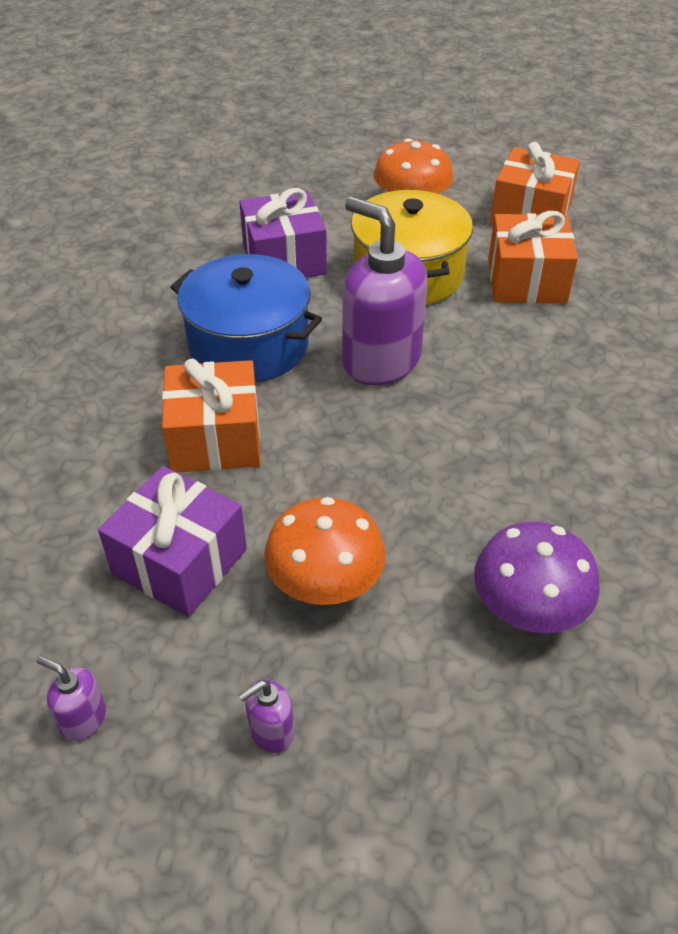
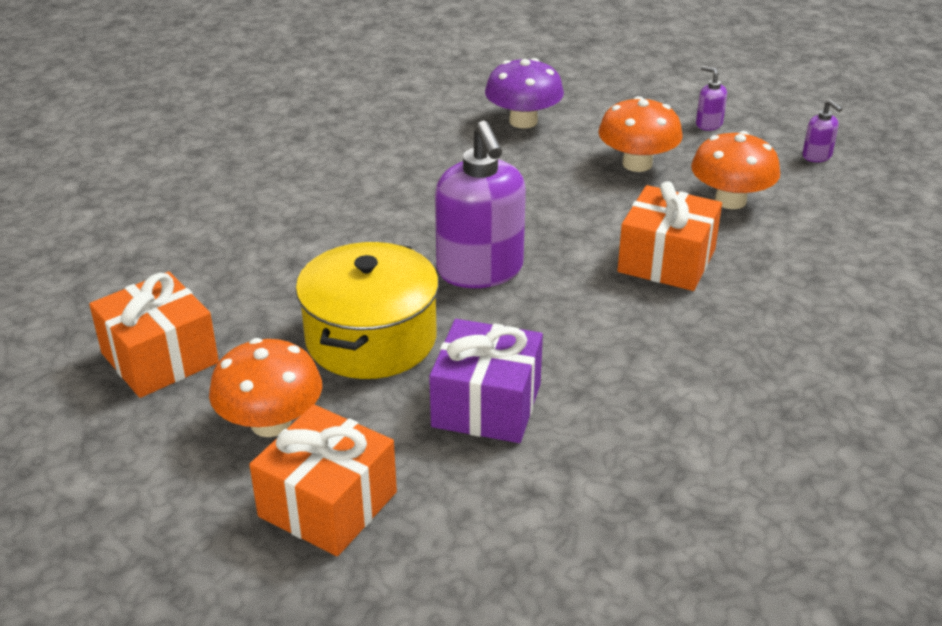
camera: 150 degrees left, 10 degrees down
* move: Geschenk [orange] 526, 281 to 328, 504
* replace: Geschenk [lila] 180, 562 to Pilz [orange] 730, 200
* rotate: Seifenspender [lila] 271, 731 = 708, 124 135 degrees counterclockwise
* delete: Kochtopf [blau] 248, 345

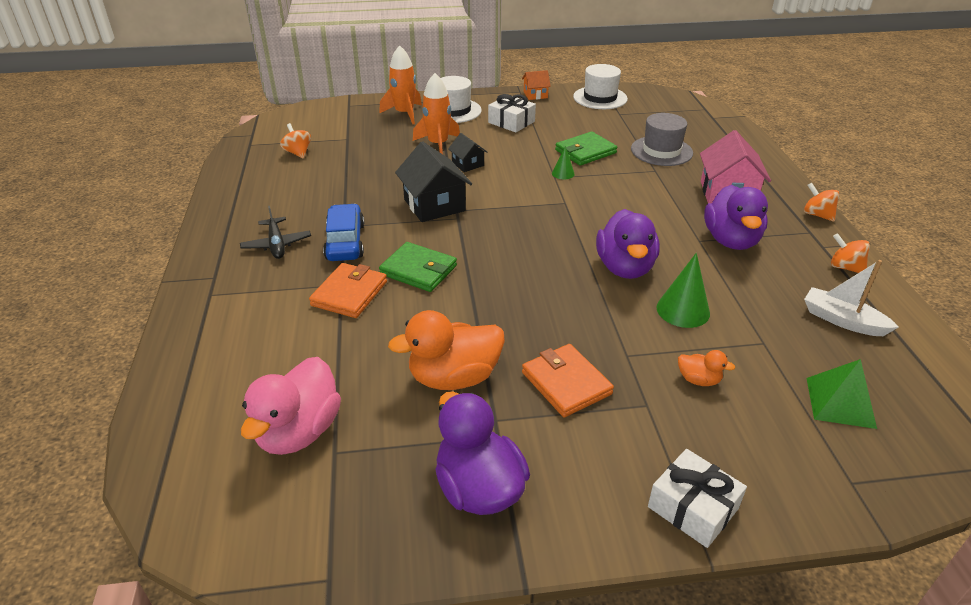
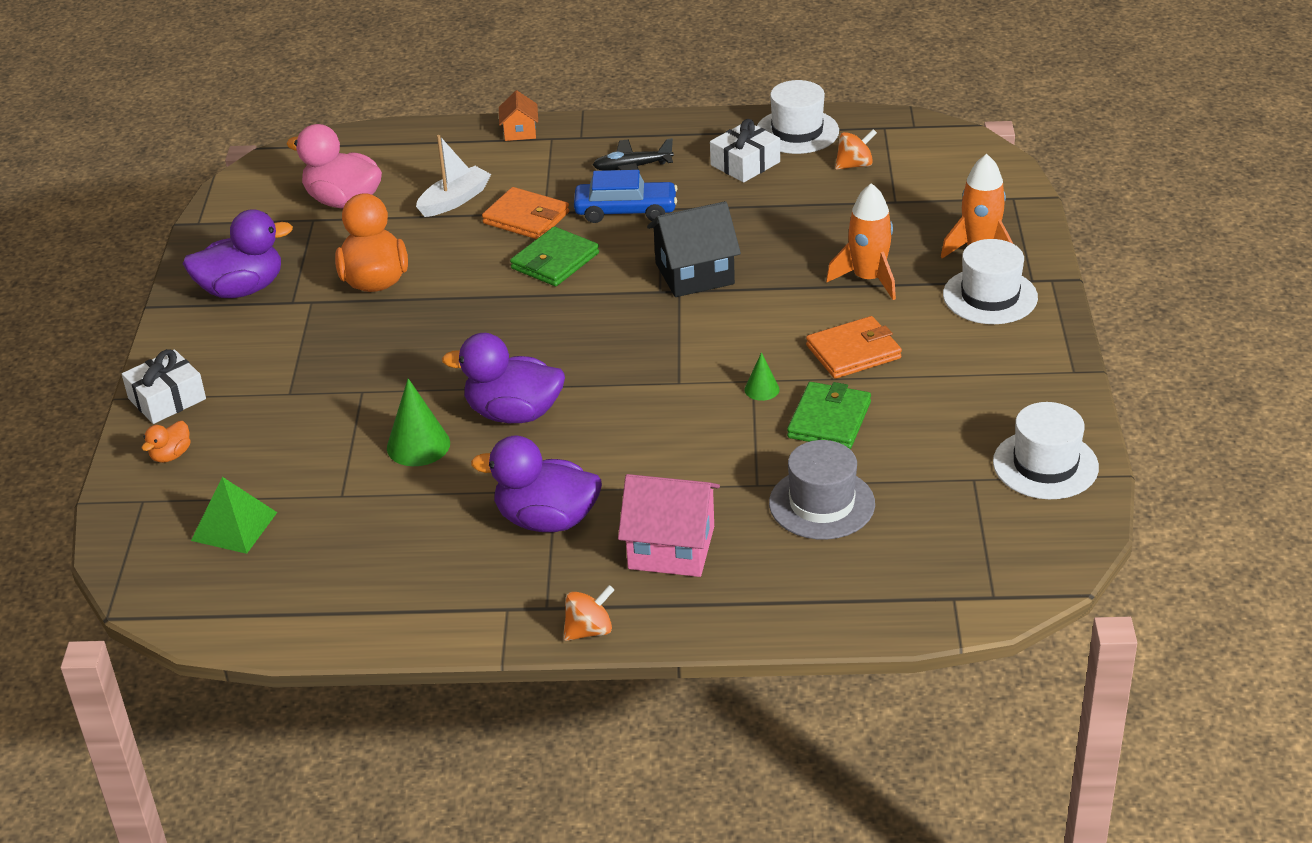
camera: 100 degrees right, 0 degrees up
* move: Ente [orange] 698, 380 to 171, 455
* move: Boot [weiß] 842, 320 to 454, 200
* move: Haus [orange] 535, 95 to 520, 132
* move: Geschenk [weiß] 511, 122 to 745, 163
* insert: Hut [weiß] 797, 131
* rotate: Geldbörse [grün] 585, 151 = 829, 420 45 degrees clockwise
* move: Geldbörse [orange] 566, 383 to 853, 352
* delete: Haus [schwarz] 468, 164
* delete: Kreisel [orange] 845, 267

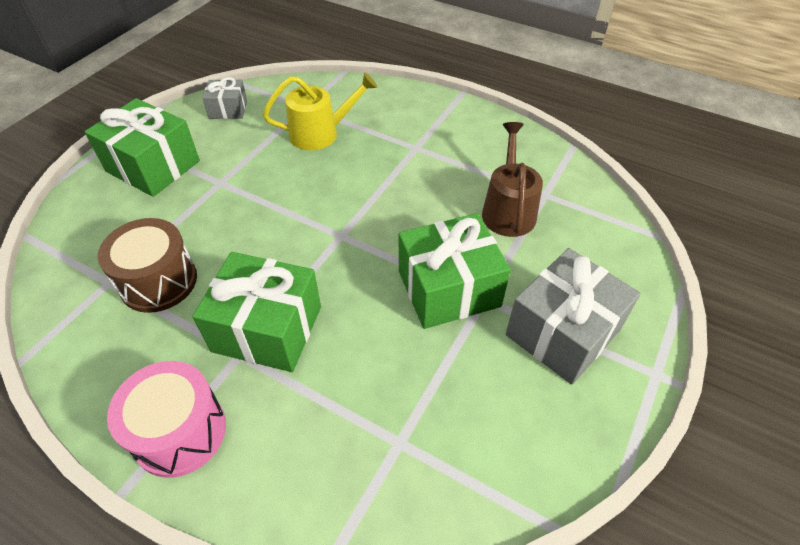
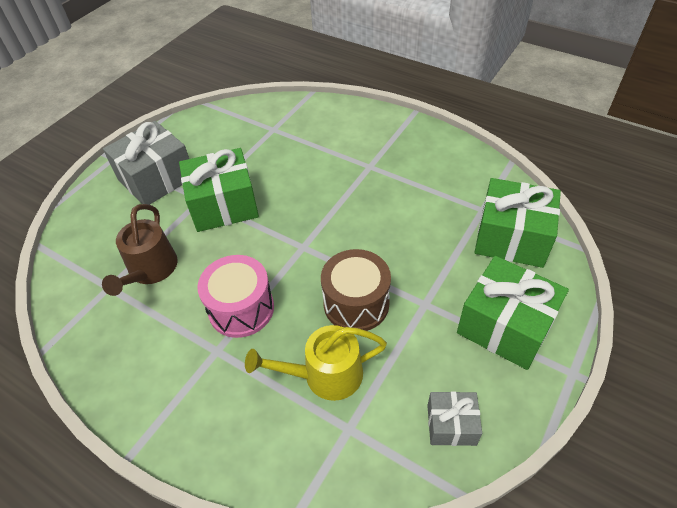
camera: 175 degrees left, 0 degrees up
* move: Trommel [rosa] 180, 432 to 241, 308
* move: Trommel [braun] 158, 281 to 356, 303
* move: Geschenk [grün] 267, 329 to 511, 238

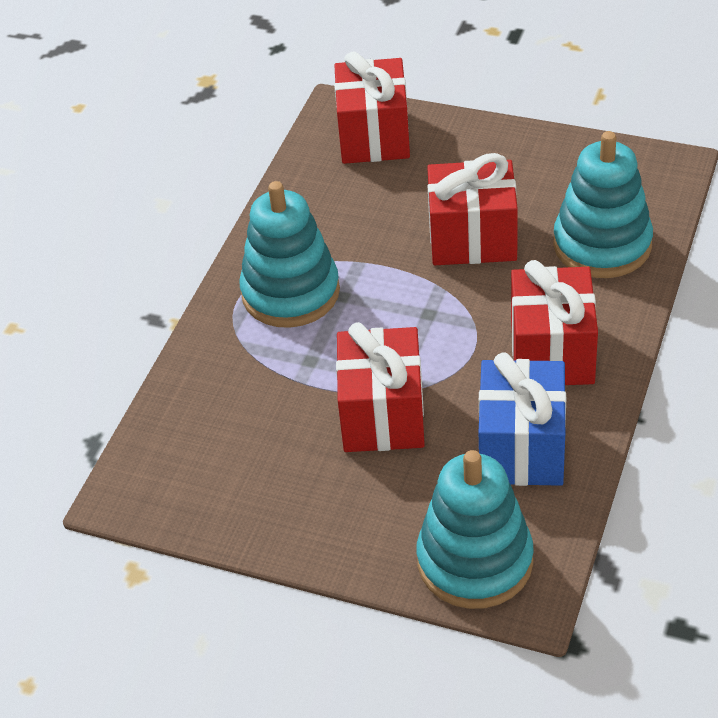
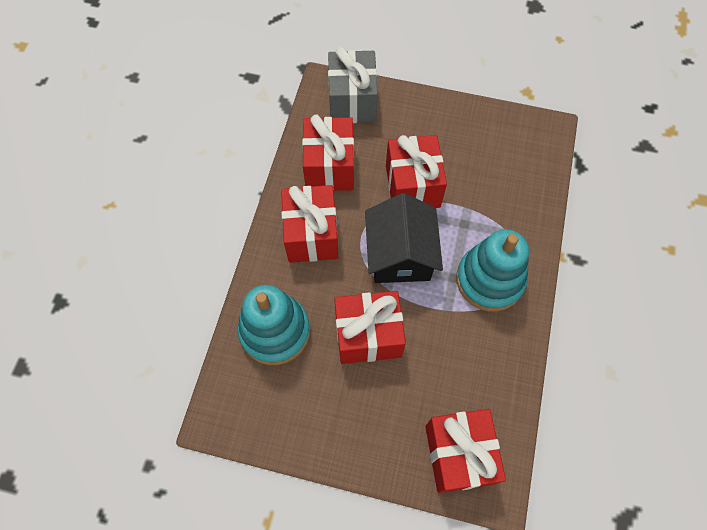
camera: 170 degrees right, 20 degrees up
* recolor: Geschenk [blau] 522, 448 to Geschenk [rot] 329, 167
* replace: Stapelspielzeug [türkis] 475, 561 to Geschenk [grau] 352, 101
* insert: Haus [schwarz] 400, 255

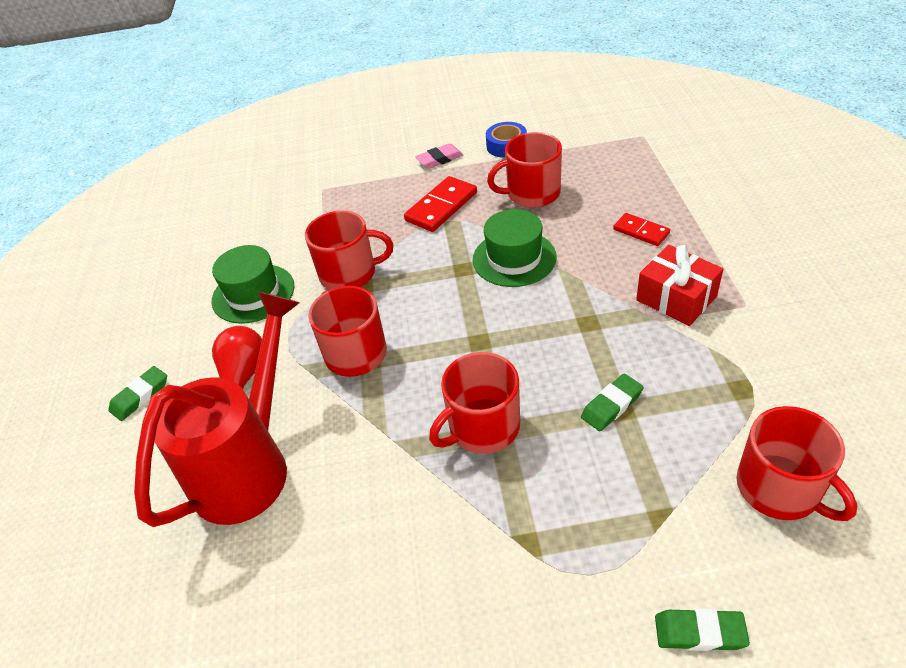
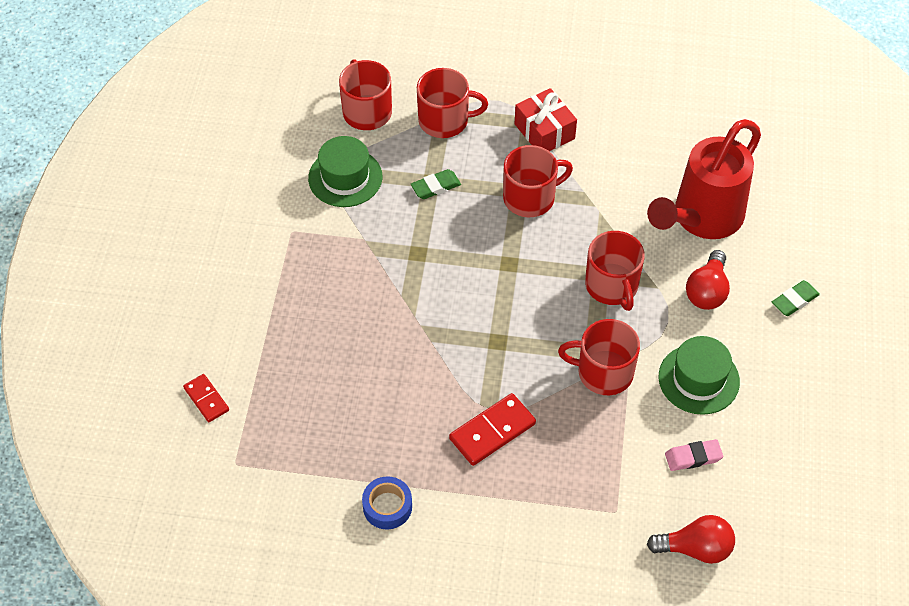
camera: 170 degrees left, 10 degrees up
* move: Dominostein [rot] 641, 231 to 206, 399
* move: Hut [grün] 514, 258 to 345, 177
* move: Tasse [rot] 531, 193 to 445, 120
* move: Geschenk [rot] 676, 298 to 544, 131
* insert: Glühbirne [rot] 695, 548
* move: Radiergummi [rosa] 439, 159 to 693, 457
* delete: Radiergummi [grün] 699, 632

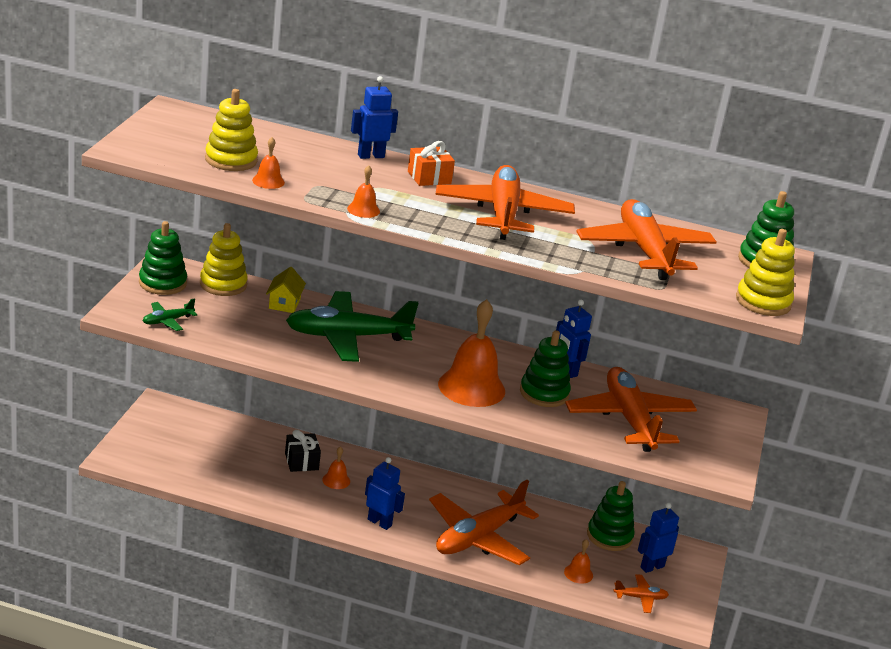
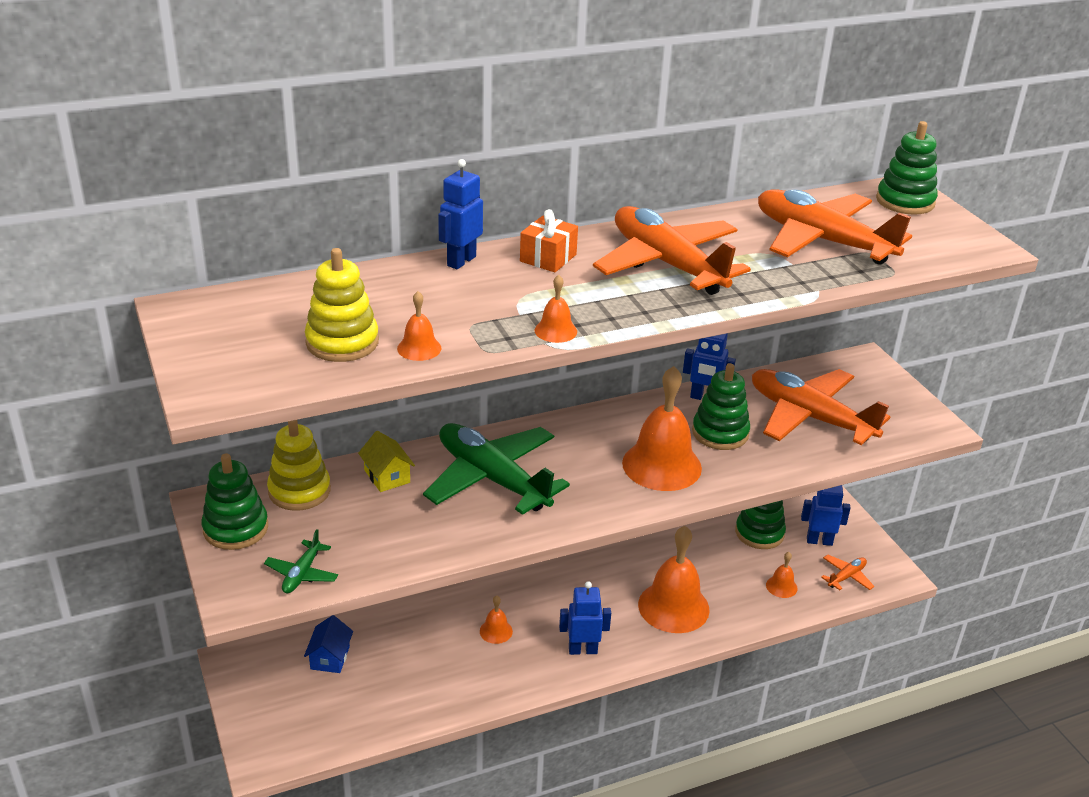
camera: 35 degrees left, 5 degrees up
* insert: Haus [blau] 330, 657
* rotate: Flugzeug [grün] 347, 337 = 492, 479 90 degrees clockwise
* replace: Flugzeug [orange] 478, 537 to Glocke [orange] 673, 607
* rotate: Roboter [blau] 652, 567 = 819, 541 75 degrees clockwise
* delete: Geschenk [schwarz] 301, 461
* delete: Stapelspielzeug [gelb] 763, 302

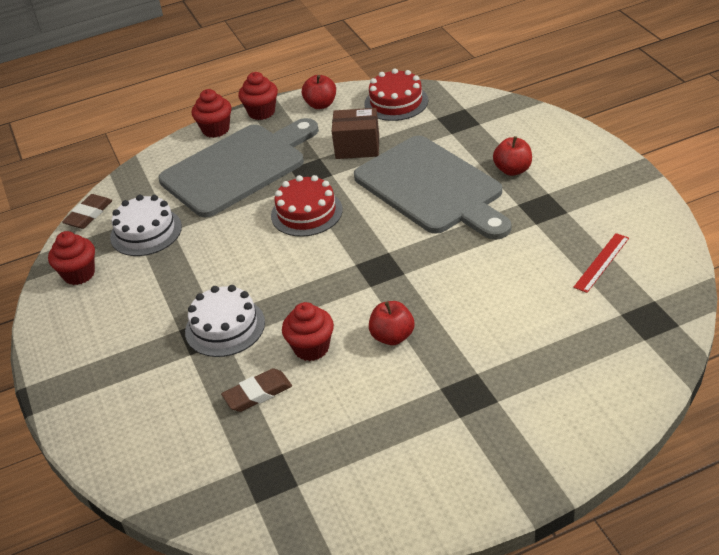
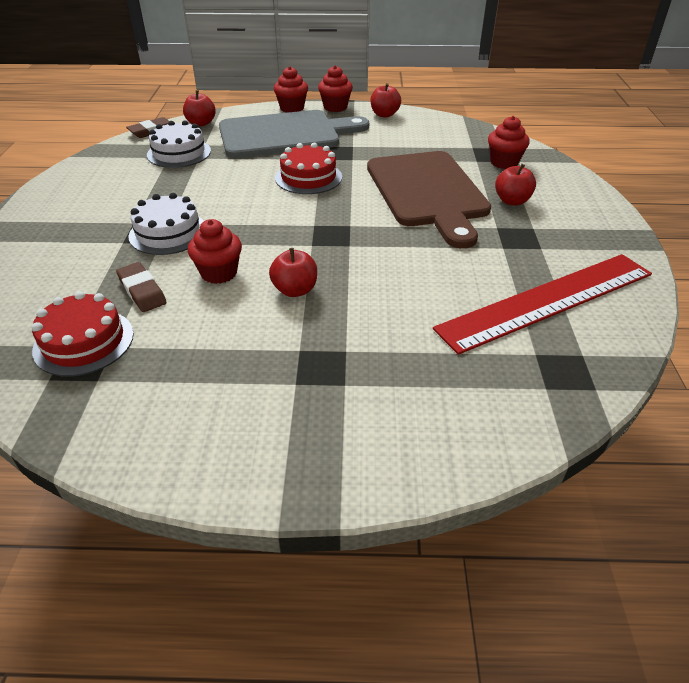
camera: 20 degrees right, 0 degrees up
* move: Kuchen [rot] 396, 102 to 84, 342
* rotate: Radiergummi [braun] 257, 393 = 142, 291 60 degrees clockwise
* insert: Apfel [rot] 201, 123
* recolor: Schneidebrett [grau] 432, 188 to Schneidebrett [braun] 427, 192
* resize: Lineal [rot] 601, 262 = 547, 300 x2.42
* move: Muffin [rot] 79, 274 to 504, 162
* delete: Schachtel [braun] 357, 147

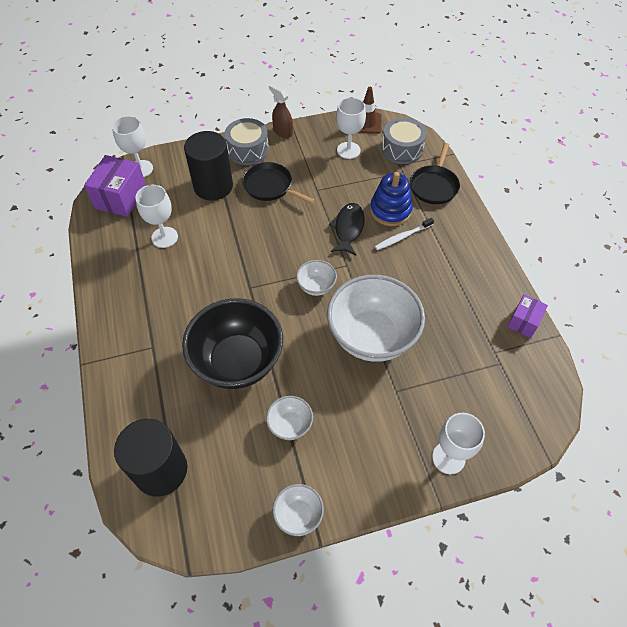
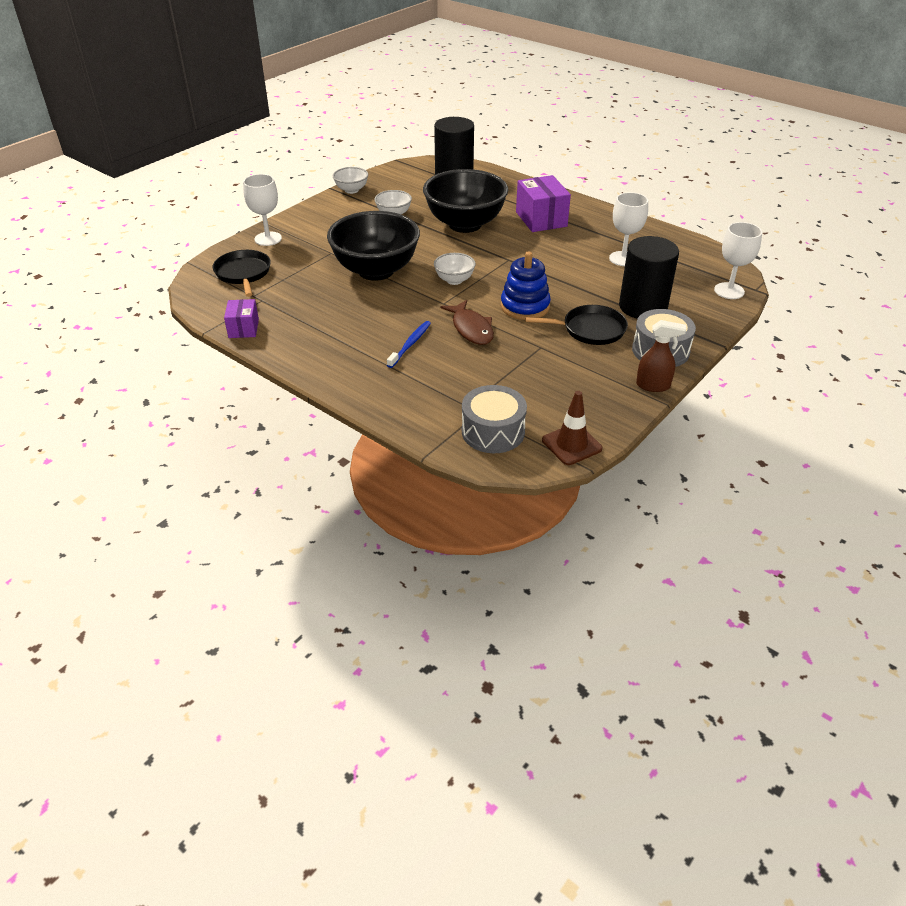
camera: 145 degrees right, 15 degrees down
* move: Pfanne [schwarz] 434, 186 to 243, 273
* recolor: Schüssel [weiß] 372, 337 to Schüssel [schwarz] 376, 271
* recolor: Zahnbürste [weiß] 402, 237 to Zahnbürste [blau] 410, 344
* recolor: Fisch [schwarz] 348, 228 to Fisch [braun] 471, 329
* move: Stapelspielzeug [blau] 390, 210 to 525, 306
* move: Schachtel [lila] 121, 197 to 541, 219
* delete: Kelch [weiß] 348, 150

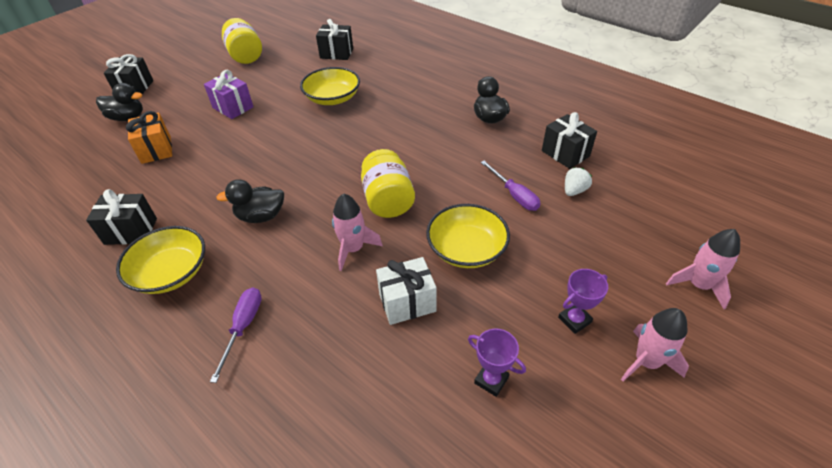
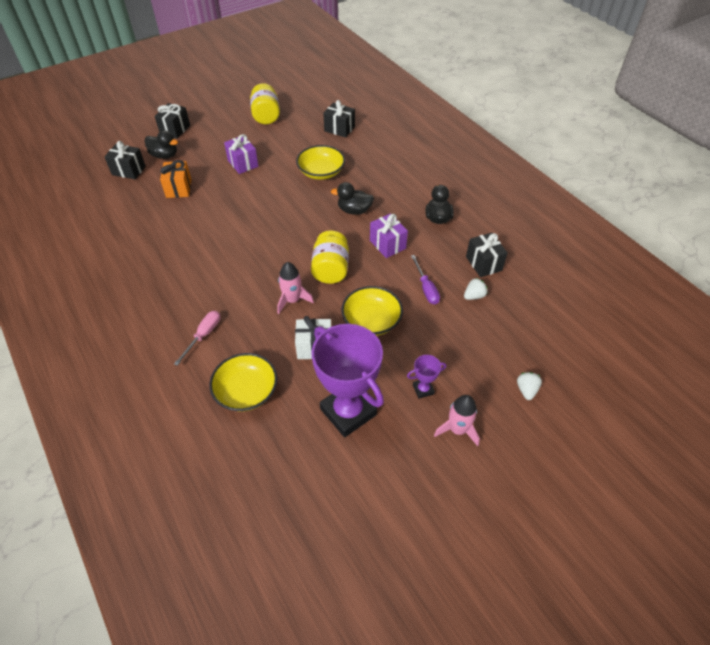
camera: 15 degrees right, 5 degrees up
* move: Geschenk [schwarz] 131, 231 to 129, 170
* recolor: Schraubenzieher [lila] 243, 327 to Schraubenzieher [rosa] 203, 335
* move: Schüssel [gelb] 171, 273 to 246, 391
* resize: Pokal [lila] 491, 380 = 348, 412 x2.35
* move: Ente [schwarz] 261, 216 to 354, 210
* insert: Geschenk [lila] 387, 244
* replace: Rakete [rosa] 698, 285 to Erdbeere [weiß] 526, 390

